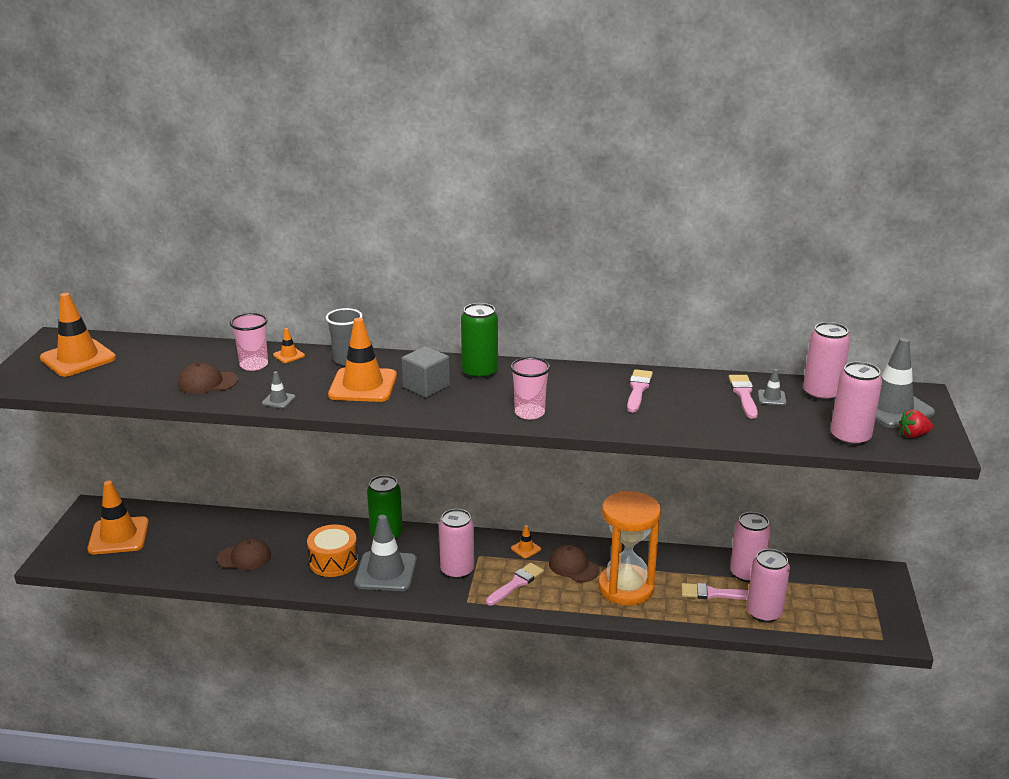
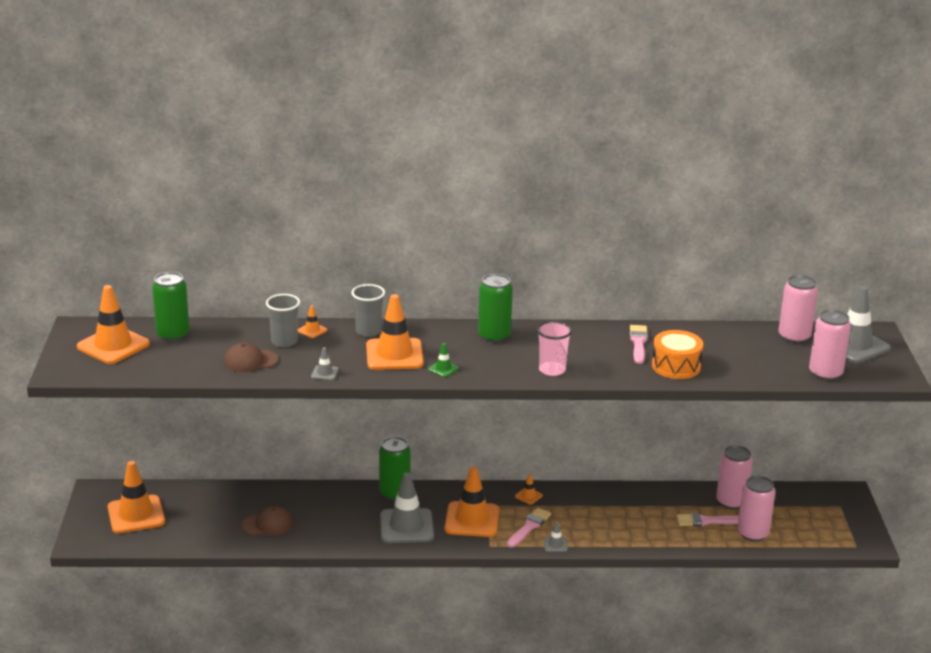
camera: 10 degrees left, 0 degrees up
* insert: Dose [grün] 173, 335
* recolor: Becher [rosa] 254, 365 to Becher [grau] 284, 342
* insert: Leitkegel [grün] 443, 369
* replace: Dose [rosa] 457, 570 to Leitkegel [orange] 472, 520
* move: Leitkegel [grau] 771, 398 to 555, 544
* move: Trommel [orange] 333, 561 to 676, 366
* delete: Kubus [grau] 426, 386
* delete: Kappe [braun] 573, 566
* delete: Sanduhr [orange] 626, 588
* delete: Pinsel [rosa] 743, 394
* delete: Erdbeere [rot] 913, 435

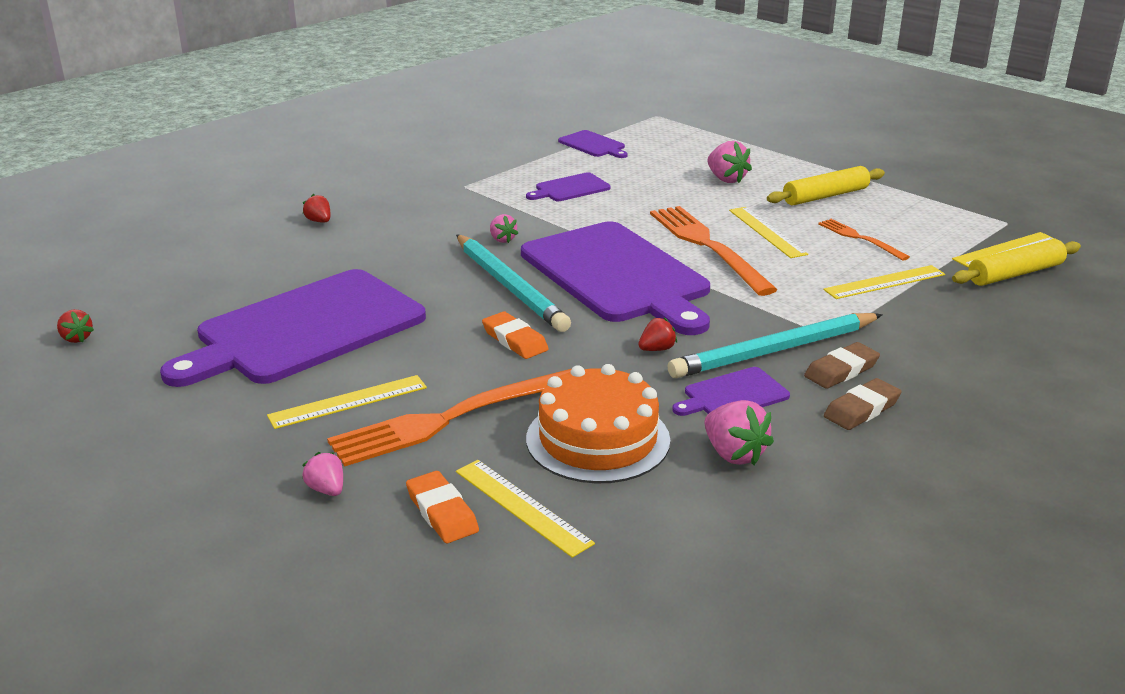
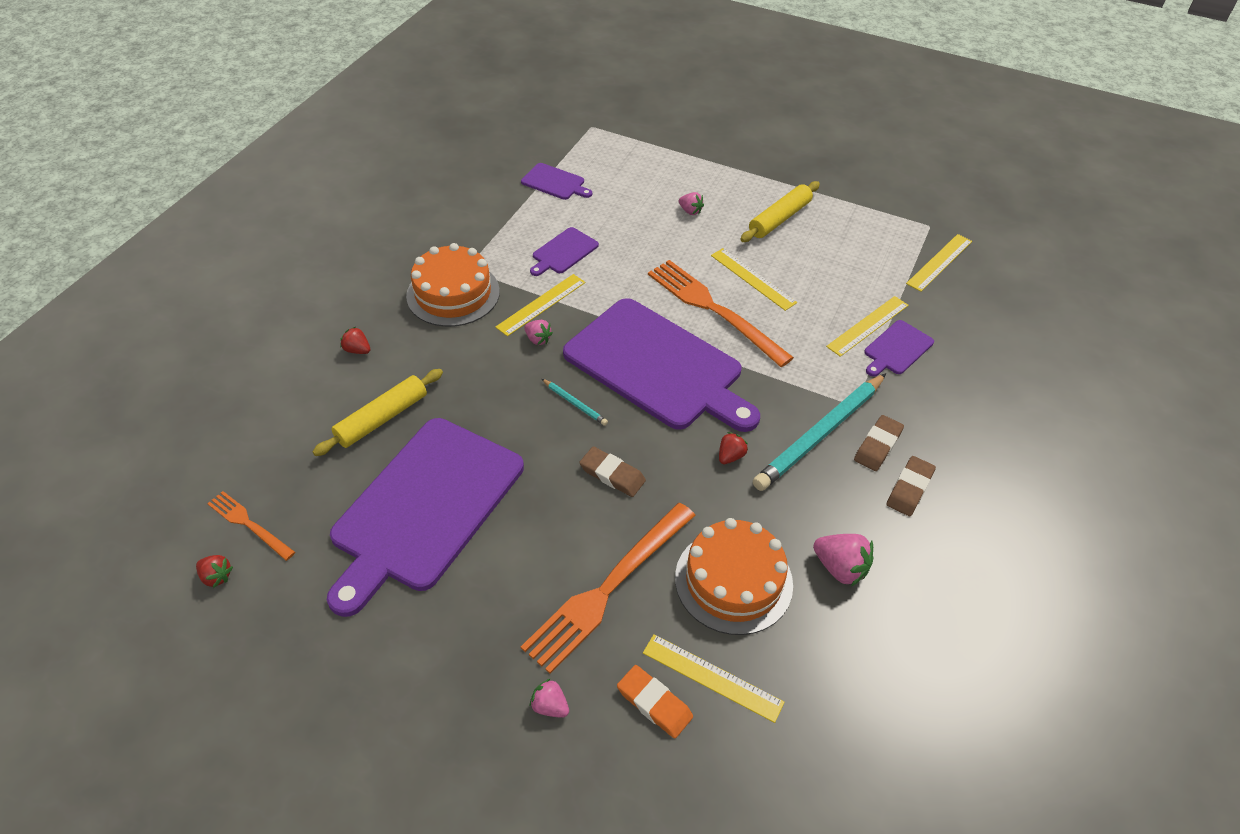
camera: 20 degrees left, 20 degrees up
* move: Gabel [orange] 860, 238 to 249, 524
* move: Nudelholz [gelb] 1015, 274 to 382, 418
* insert: Kuchen [orange] 453, 293
* move: Lineal [gelb] 348, 402 to 541, 304
* resize: Bleistift [türkis] 510, 286 = 575, 403 x0.43
* recolor: Radiergummi [orange] 514, 340 to Radiergummi [braun] 612, 474
* resize: Erdbeere [rosa] 726, 179 = 690, 211 x0.61
* move: Schneidebrett [lila] 732, 395 to 897, 349

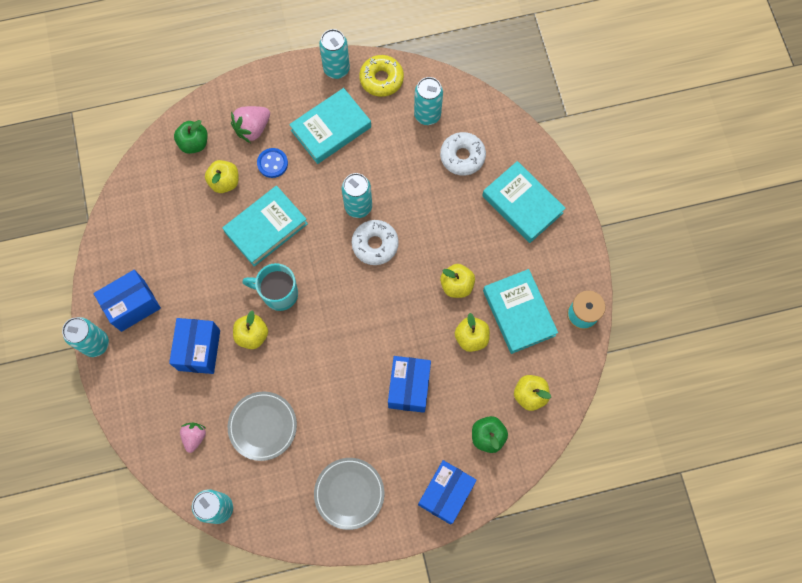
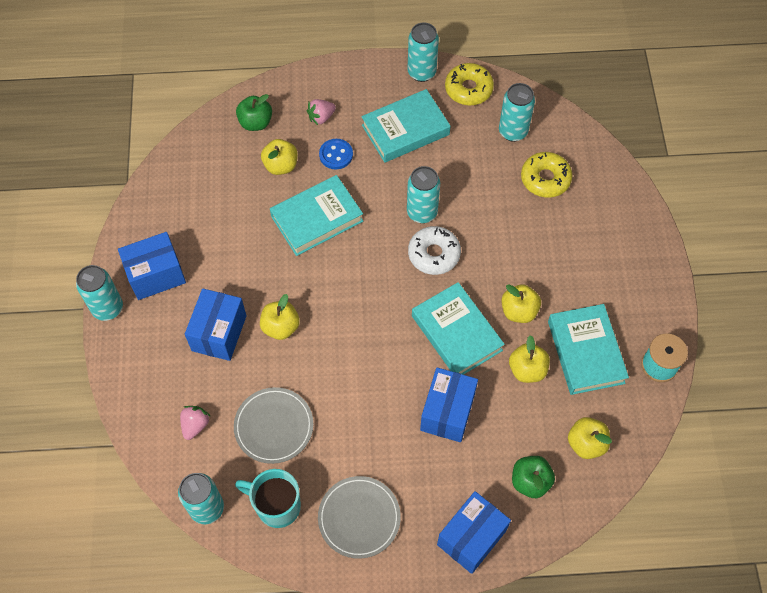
camera: 10 degrees right, 10 degrees down
* move: Tasse [türkis] 279, 294 to 276, 506
* resize: Erdbeere [rosa] 253, 128 = 321, 117 x0.66
* move: Buch [türkis] 522, 204 to 456, 333
* recolor: Donut [weiß] 462, 156 to Donut [gelb] 545, 179

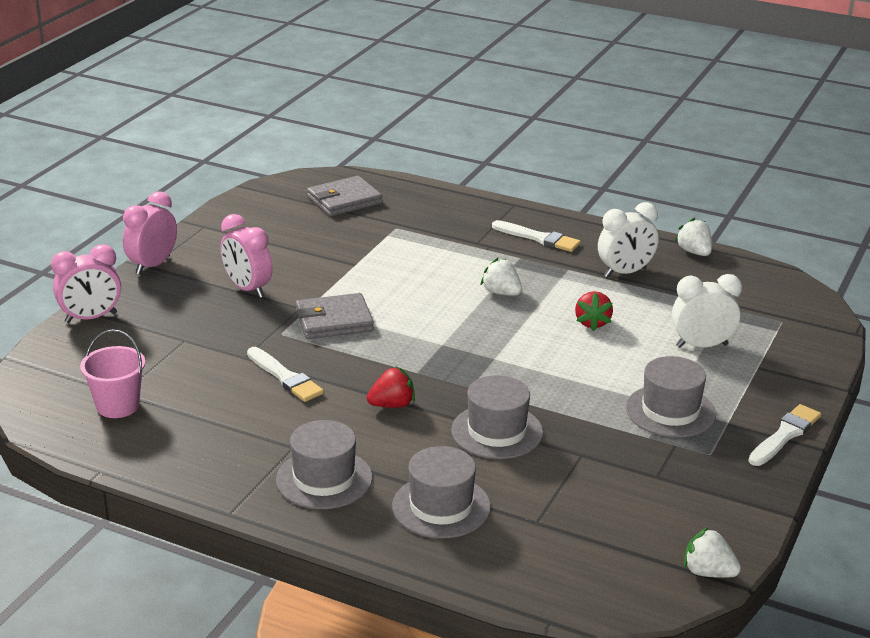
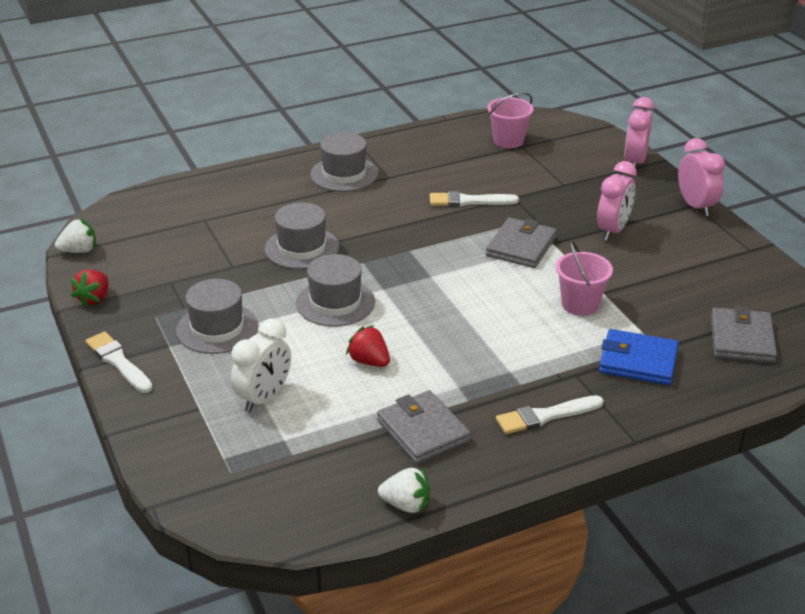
camera: 130 degrees right, 5 degrees up
* move: Erdbeere [rot] 392, 405 to 94, 299
* rotate: Pinsel [weiß] 785, 435 = 118, 362 150 degrees clockwise
* move: Hut [grau] 441, 506 to 335, 302
* replace: Wecker [weiß] 625, 272 to Geldbörse [grau] 423, 431
* insert: Eimer [rosa] 580, 304
* rotate: Wecker [rosa] 248, 289 = 612, 230 120 degrees clockwise
* insert: Geldbörse [blau] 638, 361
* delete: Erdbeere [weiß] 501, 293

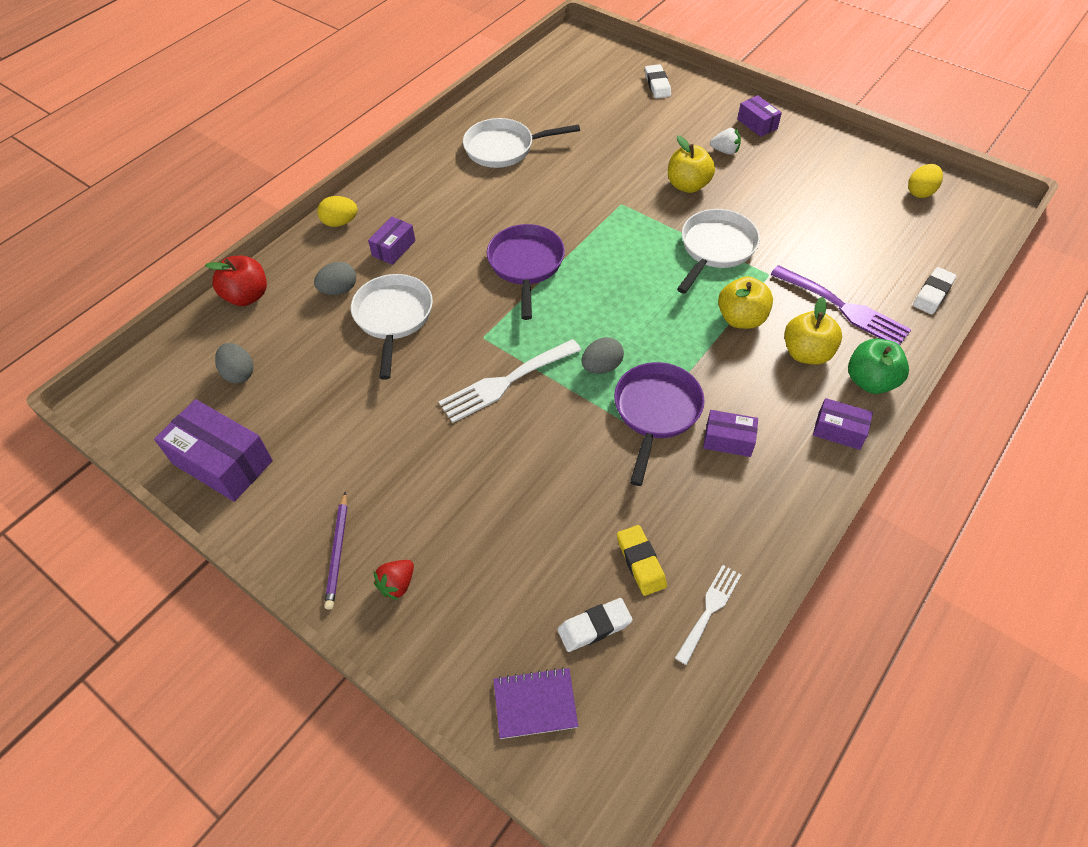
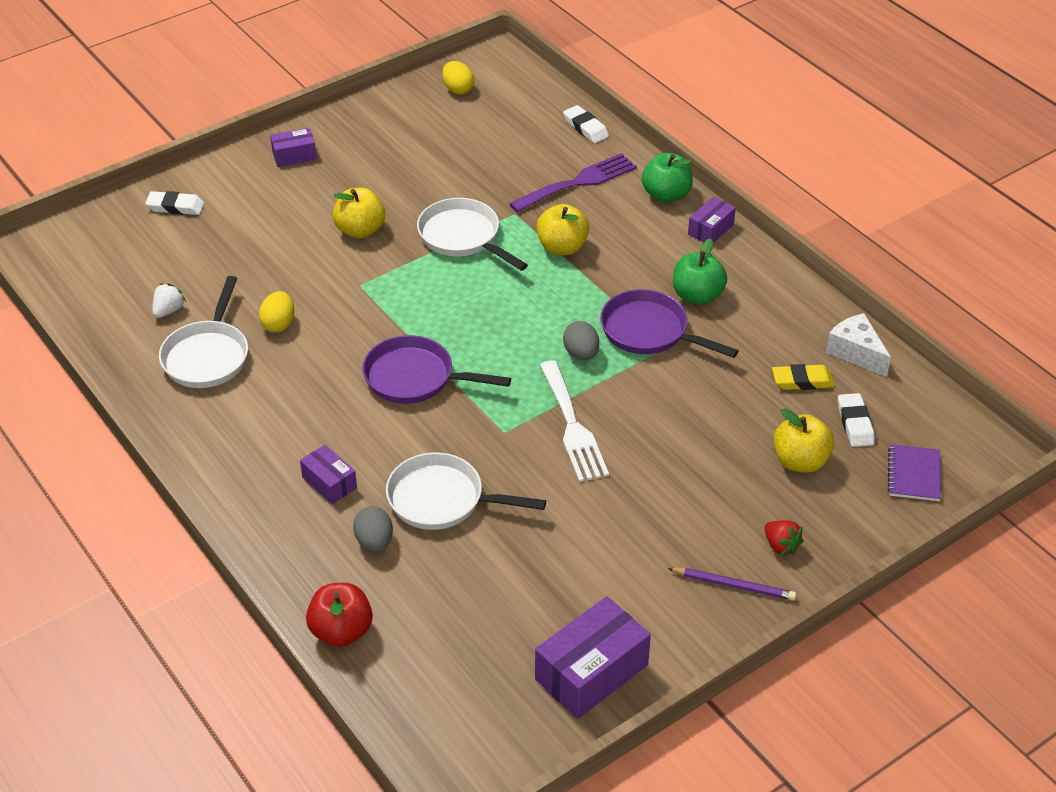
camera: 75 degrees left, 10 degrees down
* move: Erdbeere [weiß] 725, 151 to 168, 311
* move: Ei [gelb] 340, 222 to 278, 324
* replace: Schachtel [lila] 728, 440 to Apfel [grün] 697, 295
* move: Apfel [gelb] 806, 353 to 800, 461
* replace: Gabel [weiß] 709, 609 to Käse [weiß] 856, 352
* delete: Ei [grau] 239, 373

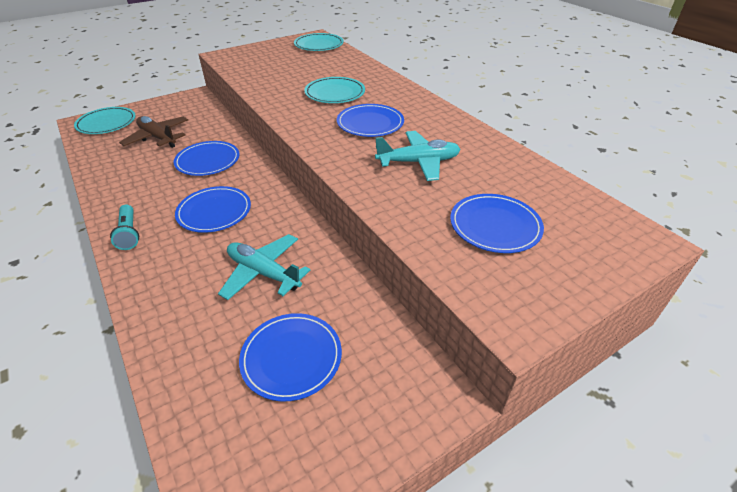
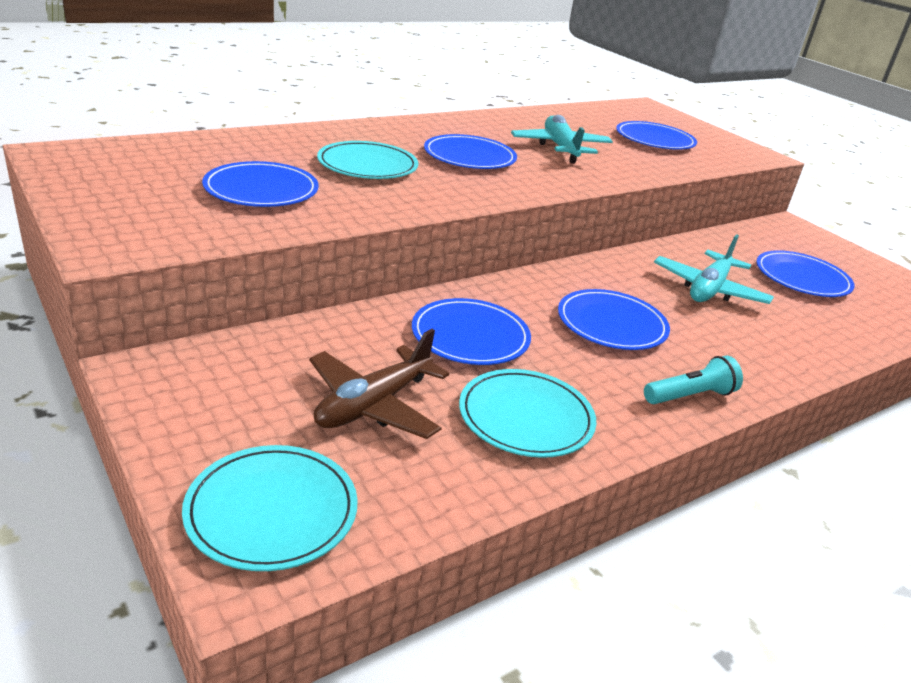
camera: 95 degrees left, 10 degrees down
* insert: Teller [blau] 261, 190
* move: Teller [türkis] 319, 45 to 526, 417

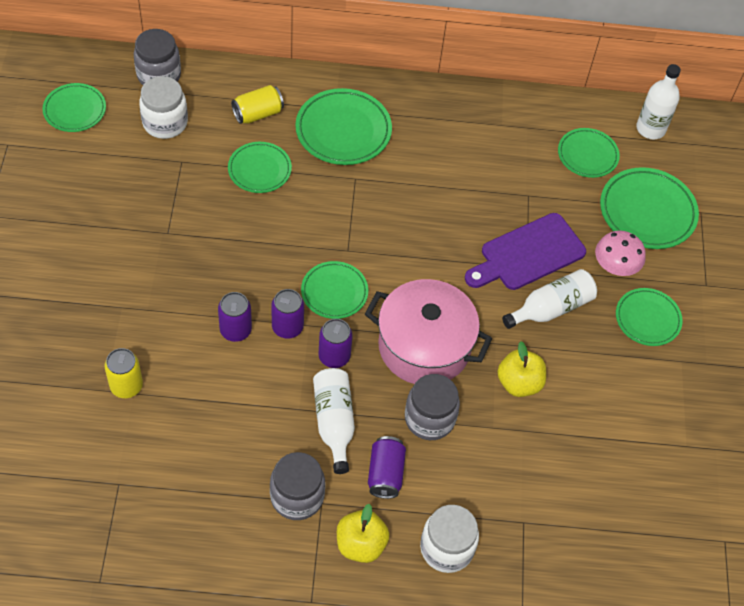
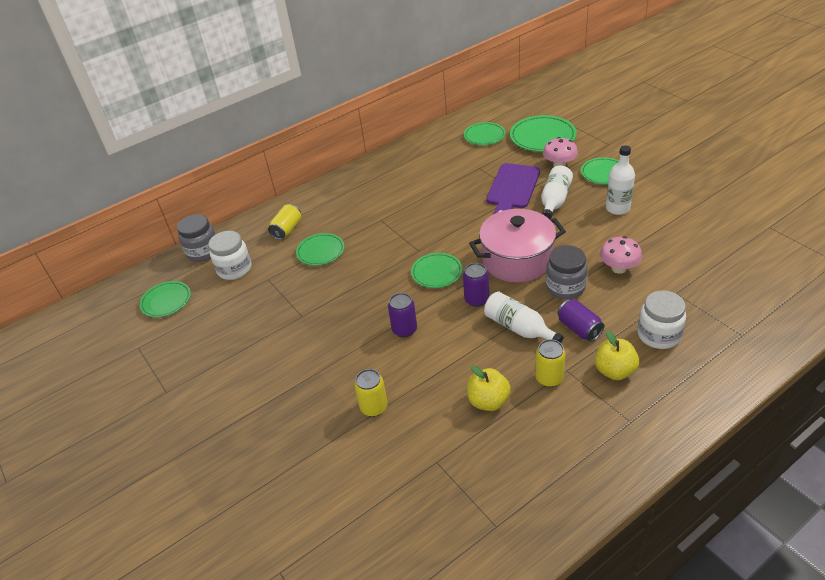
camera: 30 degrees left, 15 degrees down
* move: Apfel [gelb] 519, 383 to 488, 401
* replace: Einmachglas [grau] 297, 497 to Dose [gelb] 549, 378
* insert: Pilz [rosa] 619, 268
* move: Flasche [weiß] 650, 129 to 617, 208
* delete: Dose [lila] 287, 327
* delete: Teller [grün] 343, 130

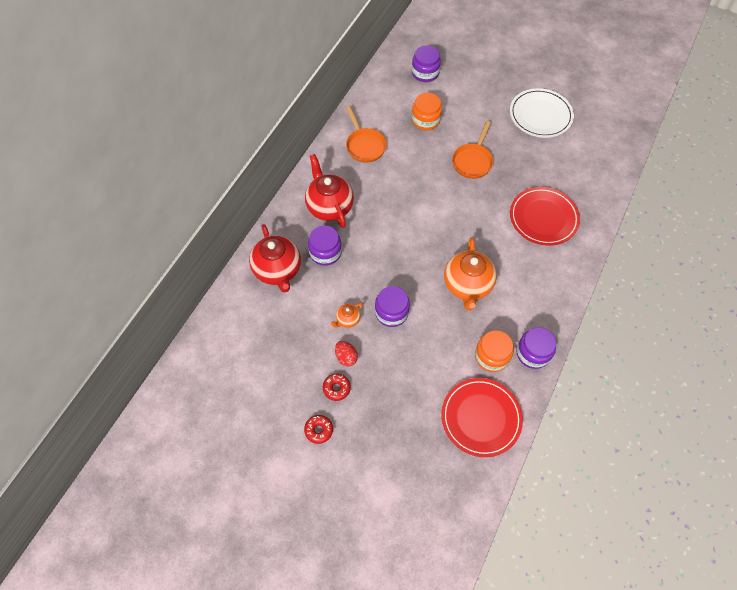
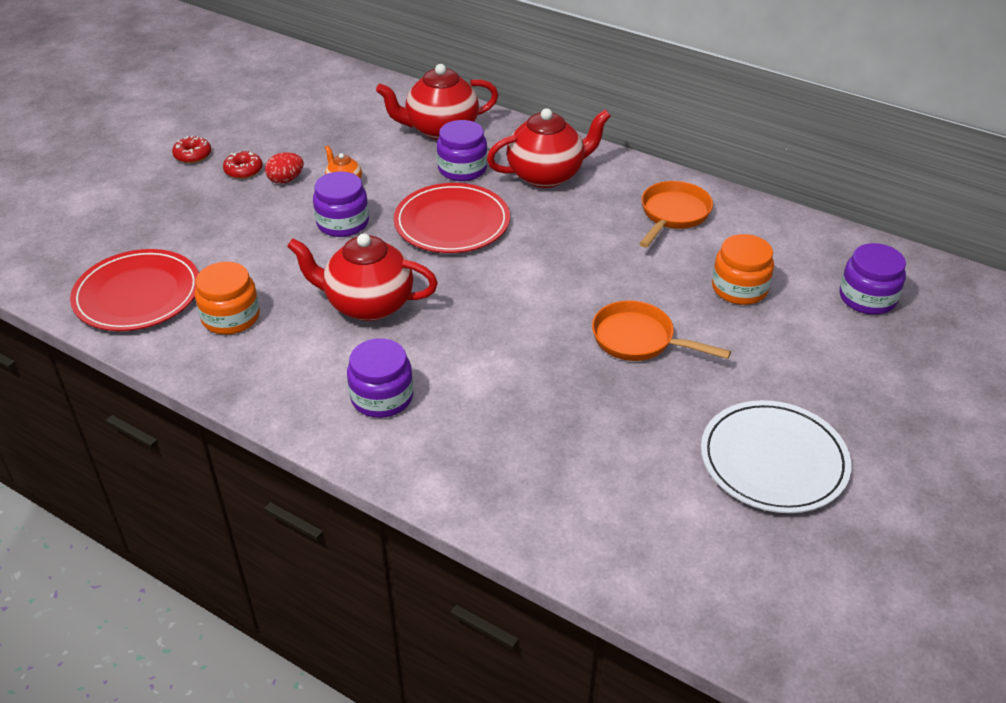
camera: 95 degrees right, 20 degrees down
* recolor: Teekanne [orange] 467, 285 to Teekanne [rot] 367, 304
* move: Einmachglas [lila] 533, 353 to 382, 397
* move: Teller [rot] 543, 218 to 452, 223
* rotate: Pfanne [orange] 364, 145 = 673, 215 135 degrees clockwise

